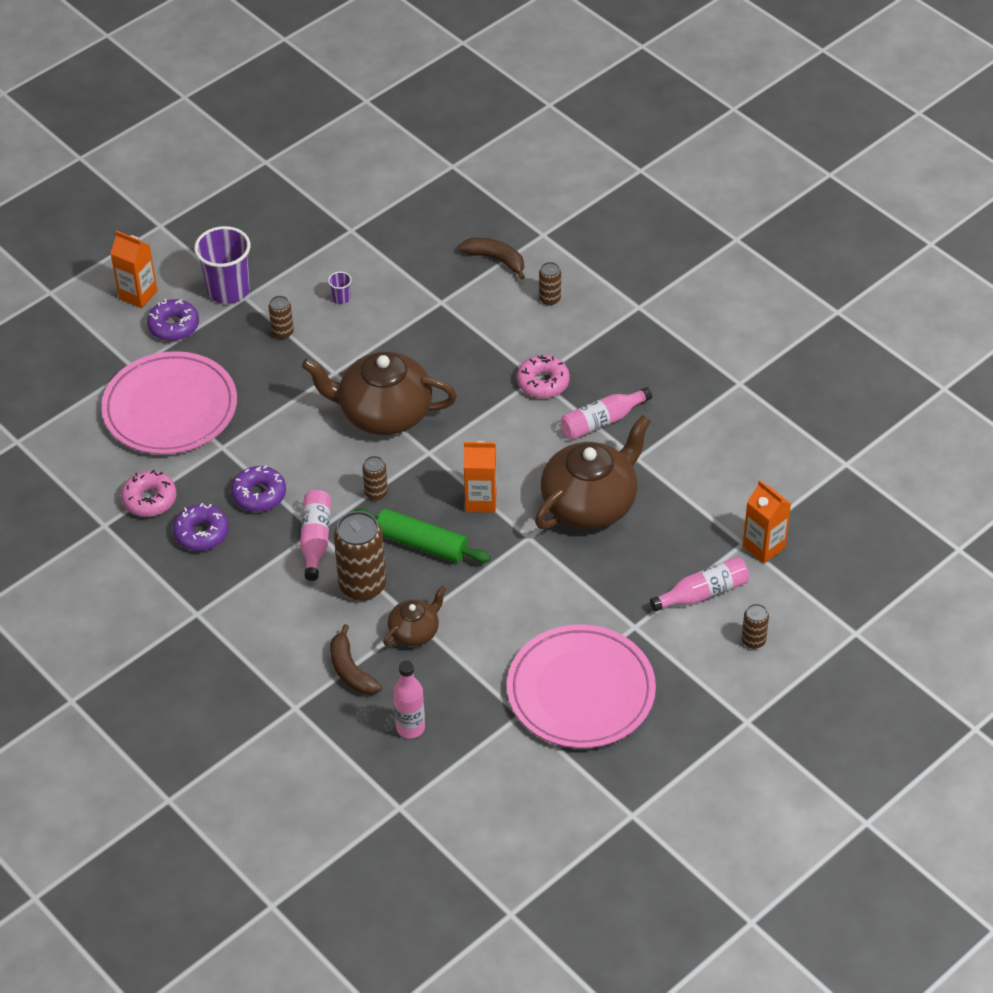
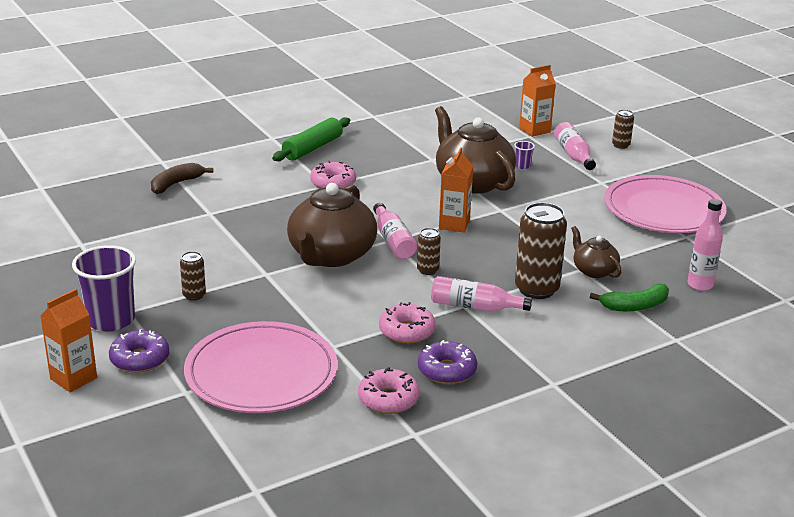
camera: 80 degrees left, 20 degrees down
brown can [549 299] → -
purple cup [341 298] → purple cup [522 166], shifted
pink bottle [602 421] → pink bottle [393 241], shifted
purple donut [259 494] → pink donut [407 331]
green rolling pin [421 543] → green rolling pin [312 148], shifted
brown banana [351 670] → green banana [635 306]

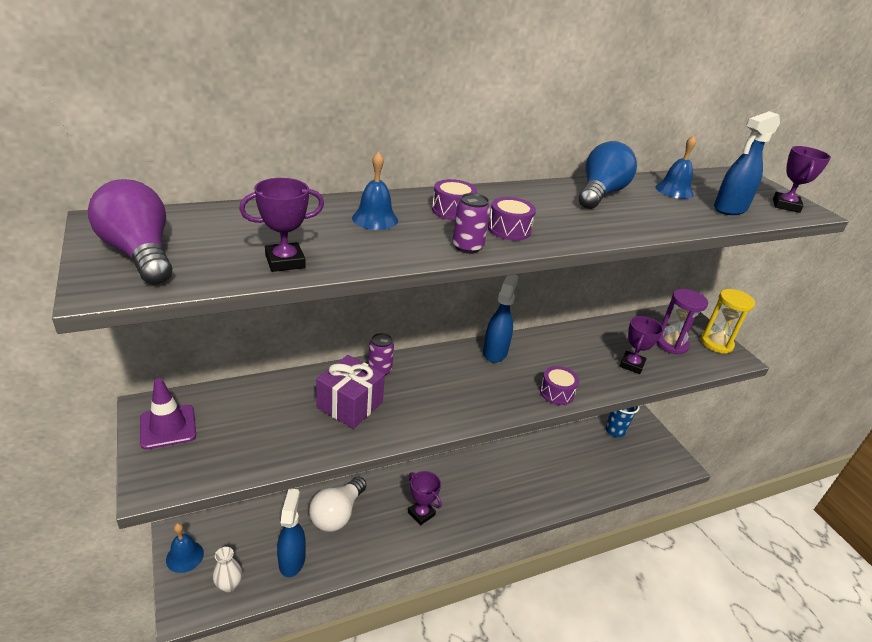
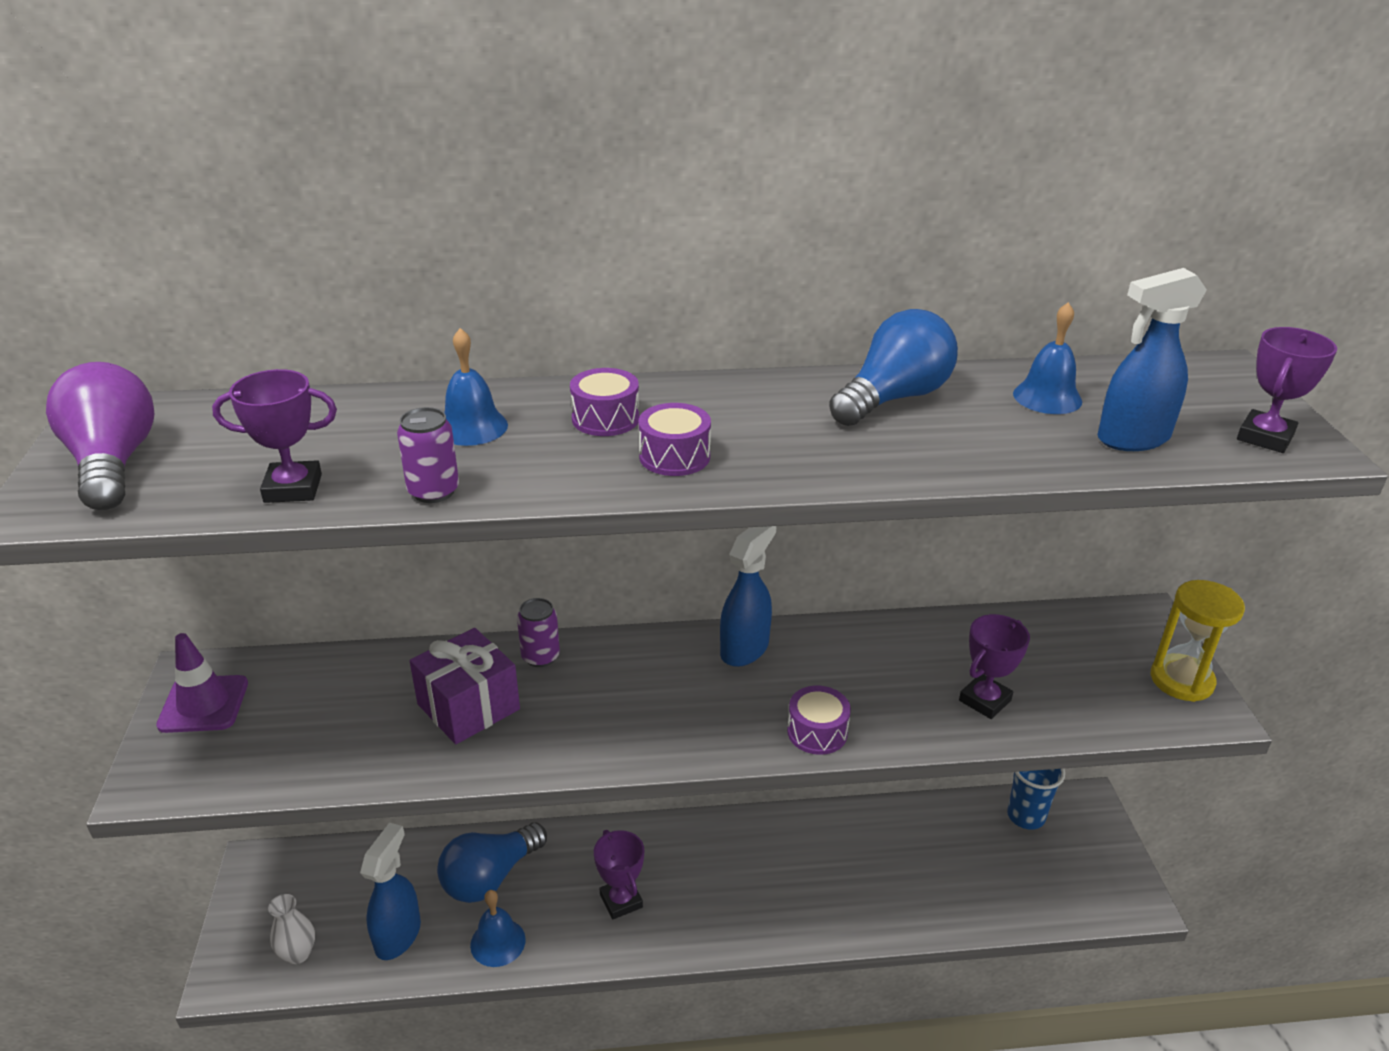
camera: 20 degrees right, 0 degrees up
purple can [467 247] → purple can [433 491], shifted
purple hourglass [671 344] → -
white light bulb [337 514] → blue light bulb [490 877]
blue bell [185 556] → blue bell [498 942], shifted

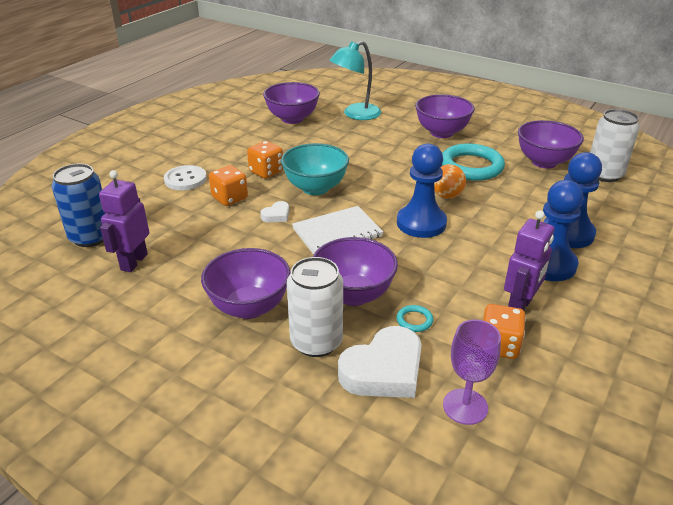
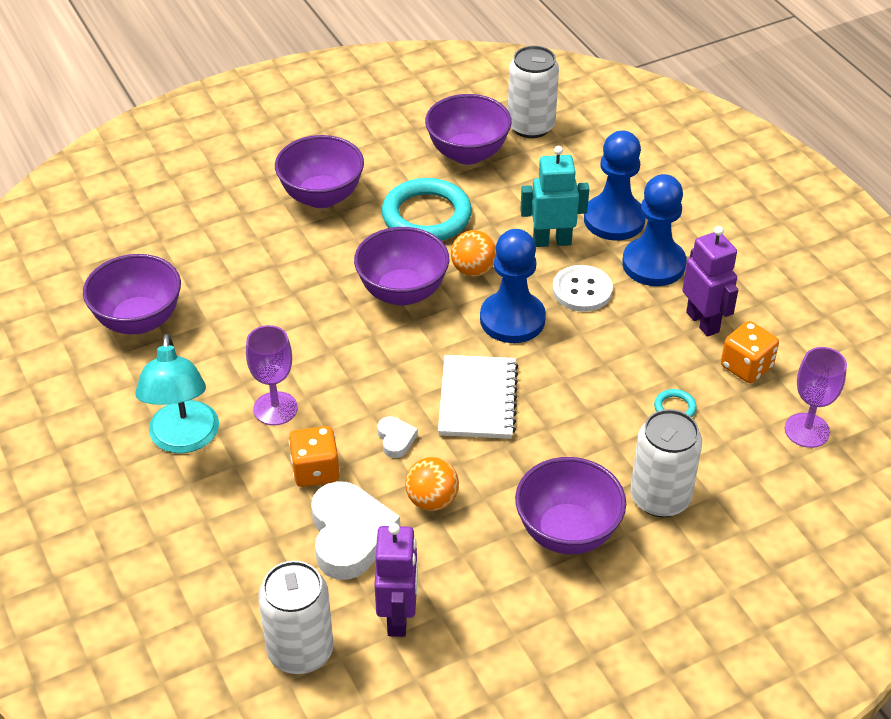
camera: 60 degrees left, 10 degrees up
turquoise lamp [355 114] → turquoise lamp [184 439], shifted
orange dice [266 172] → purple goblet [275 408]
turquoise bowl [315 188] → -
blue can [90 237] → white can [300 651]
white button [185 179] → white button [582 290], shifted
purple robot [133 262] → purple robot [398 617], 135 degrees counterclockwise
purple bowl [353 294] → purple bowl [402 292], shifted
white heart [384 370] → white heart [350 535], shifted
- → turquoise robot [552 241]
- → orange ball [432 500]

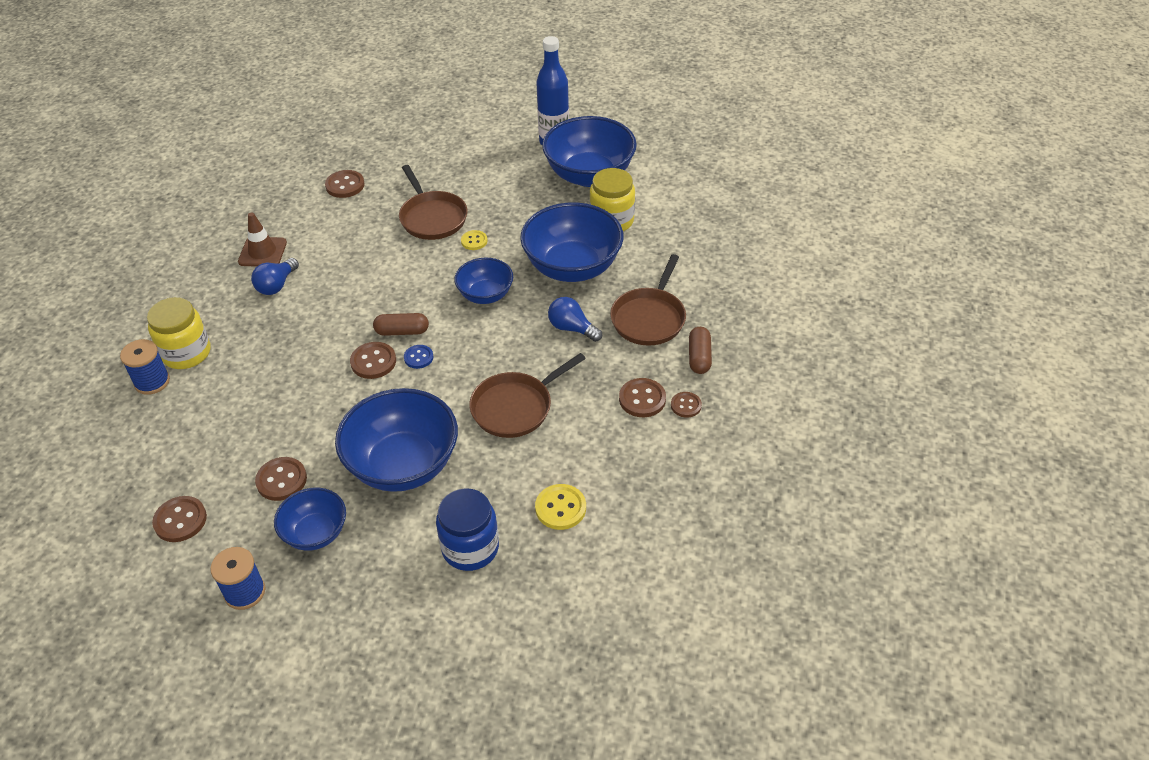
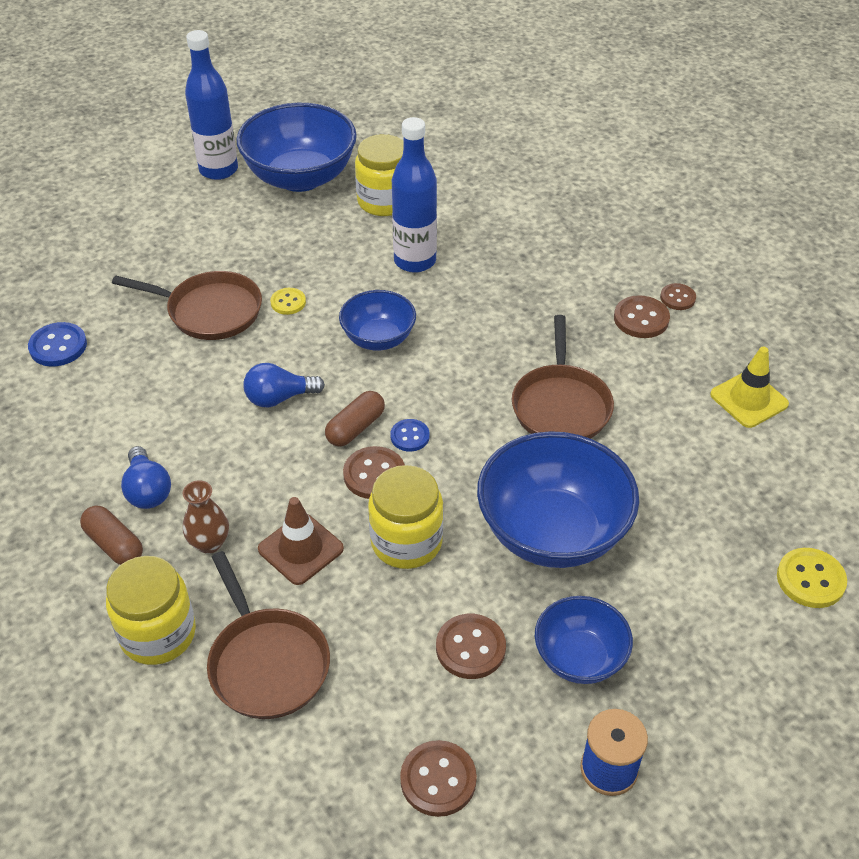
camera: 50 degrees left, 0 degrees up
brown button [345 185] → blue button [58 346]
blue bowl [572 267] → blue bottle [415 261]
brown traffic cone [262 252] → brown traffic cone [300 549], shifted
brown pan [649 318] → brown pan [267 663], shifted
blue light bulb [572 328] → blue light bulb [279 398], shifted
brown capsule [699 357] → brown capsule [114 544], shifted
blue spool [152 382] → -
yellow button [560 508] → yellow button [810 579], shifted
blue jar [470 548] → -
- → yellow traffic cone [749 399]
- → yellow jar [406 542]
- → brown vase [209 543]

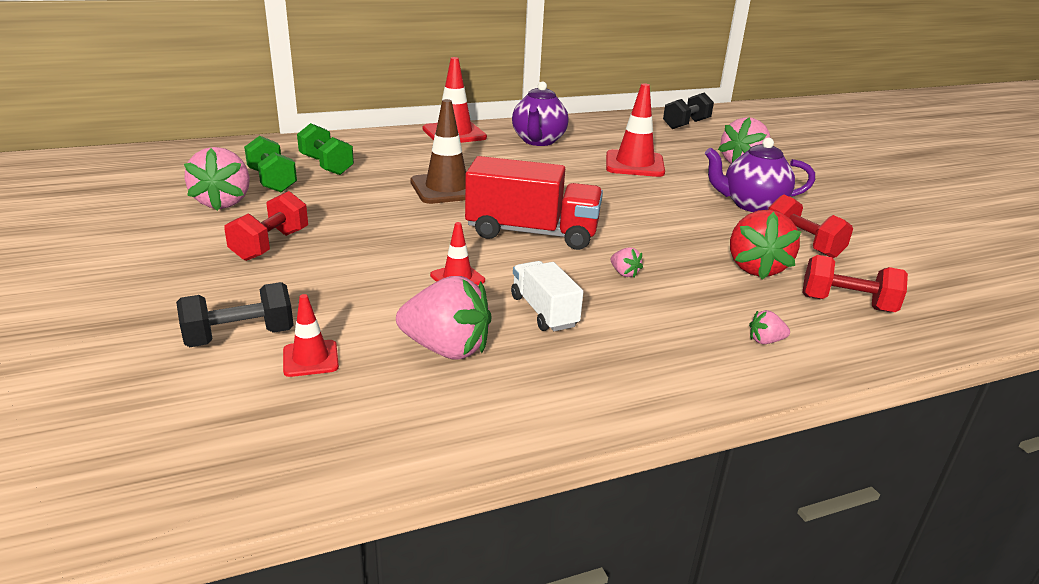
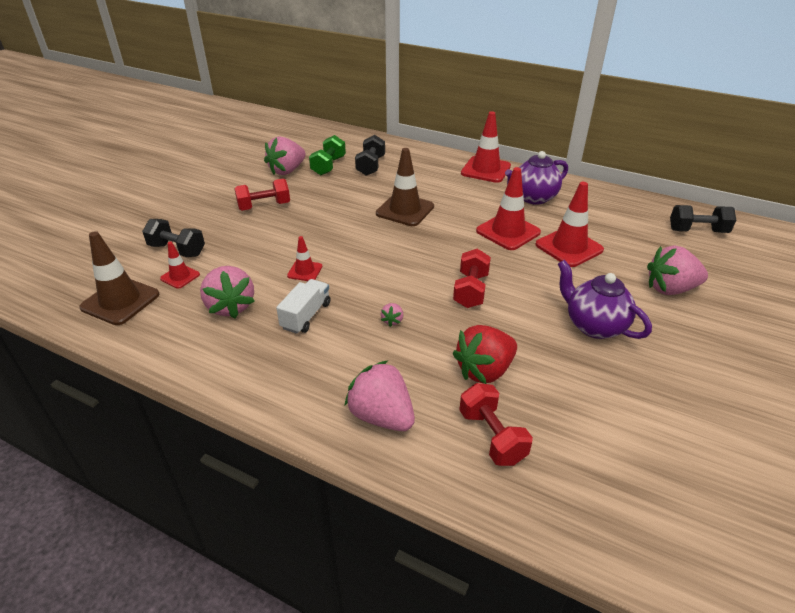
camera: 50 degrees right, 10 degrees up
green dumbbell [326 165] → black dumbbell [370 166]
red truck [532 233] → -
red dumbbell [802 244] → red dumbbell [470 290], shifted
pink strawberry [765 341] → pink strawberry [381 416], x2.28
- → red traffic cone [508 232]
- → brown traffic cone [120 301]

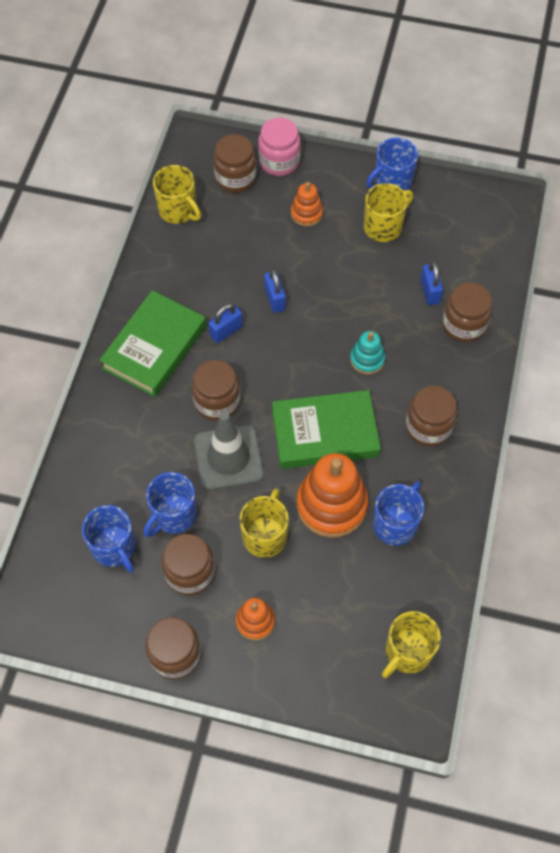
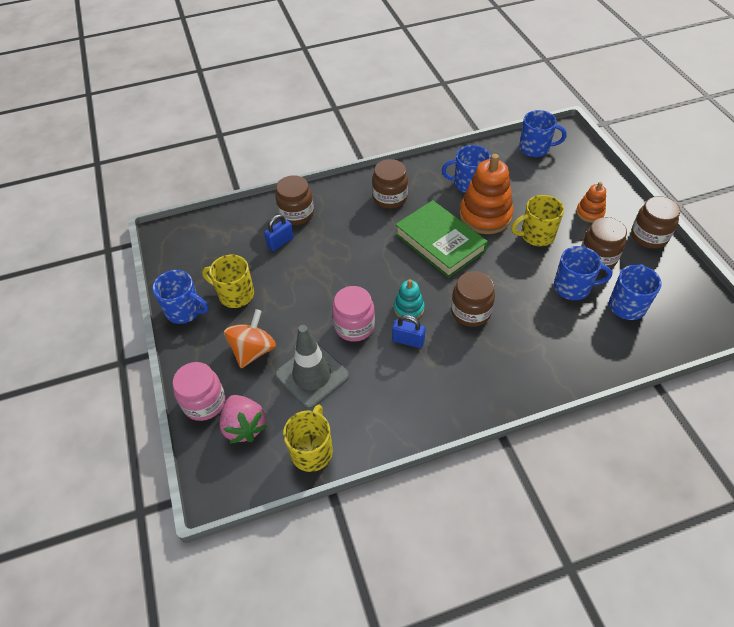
camera: 120 degrees left, 10 degrees down
brown jar [235 178] → pink strawberry [244 426]
orange stacking toy [306 213] → orange spinning top [253 350]
blue padlock [274 299] → pink jar [354 326]
green book [155 347] → -
turquoise stacking toy [367 359] → turquoise stacking toy [409 308], shifted
grey traffic cone [228 457] → grey traffic cone [312 375], shifted
yellow mug [407 652] → blue mug [535 148]

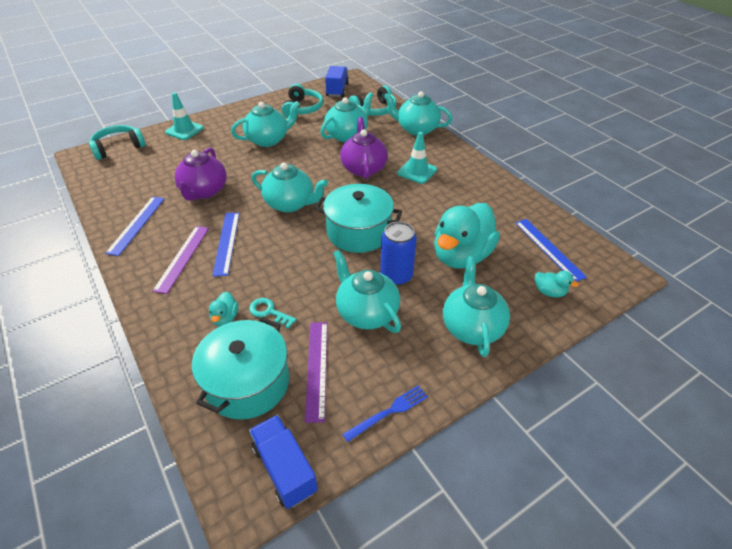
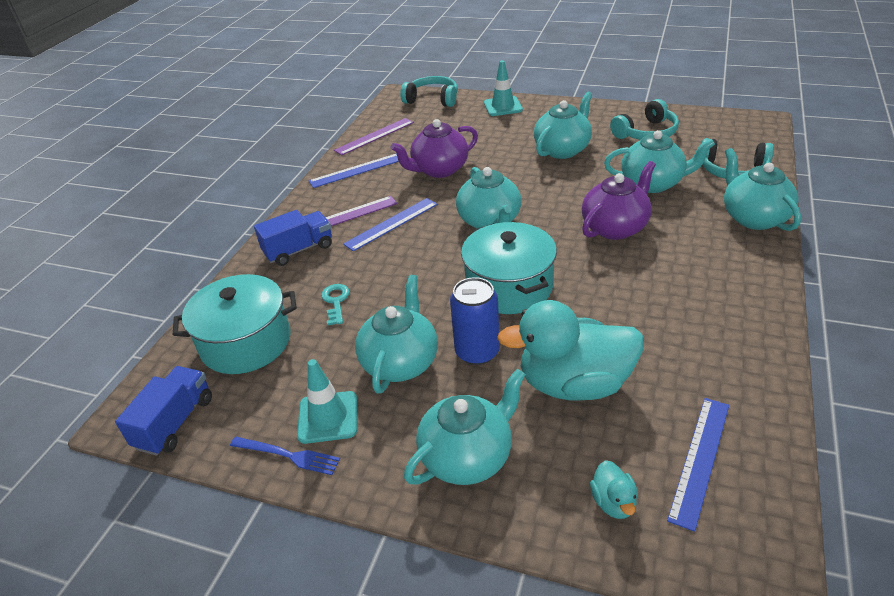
camera: 55 degrees right, 5 degrees down
blue truck [337 90] → blue truck [299 250], shifted
turquoise teapot [268 140] → turquoise teapot [562 150], 75 degrees counterclockwise
turquoise traffic cone [417 171] → turquoise traffic cone [328 417], shifted
turquoise duck [225 318] → -
purple ruler [317 368] → purple ruler [374 136], shifted

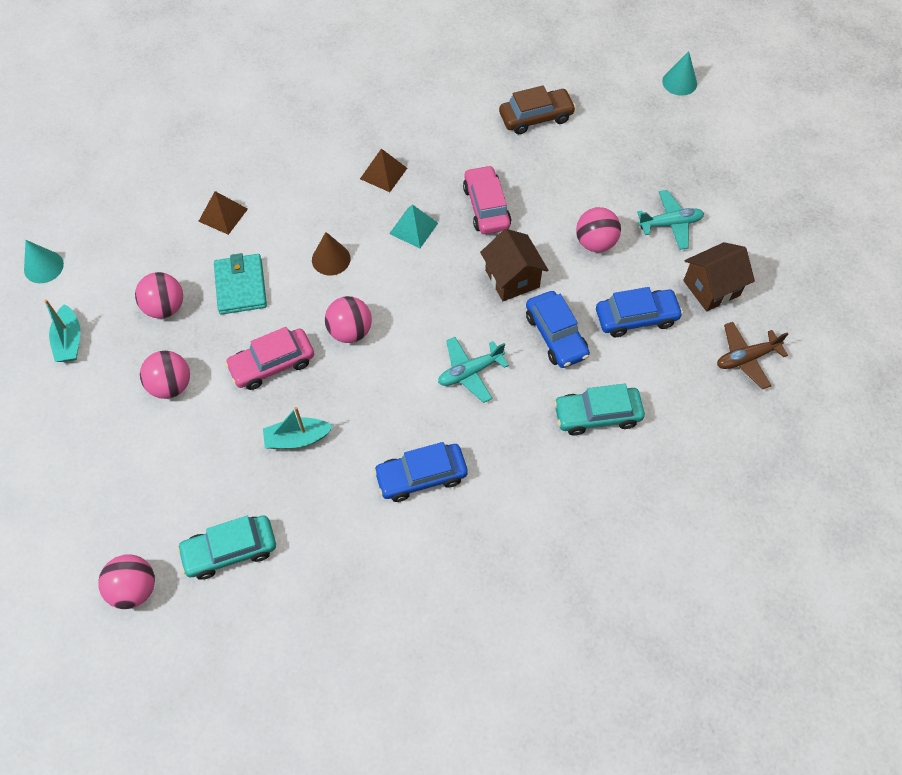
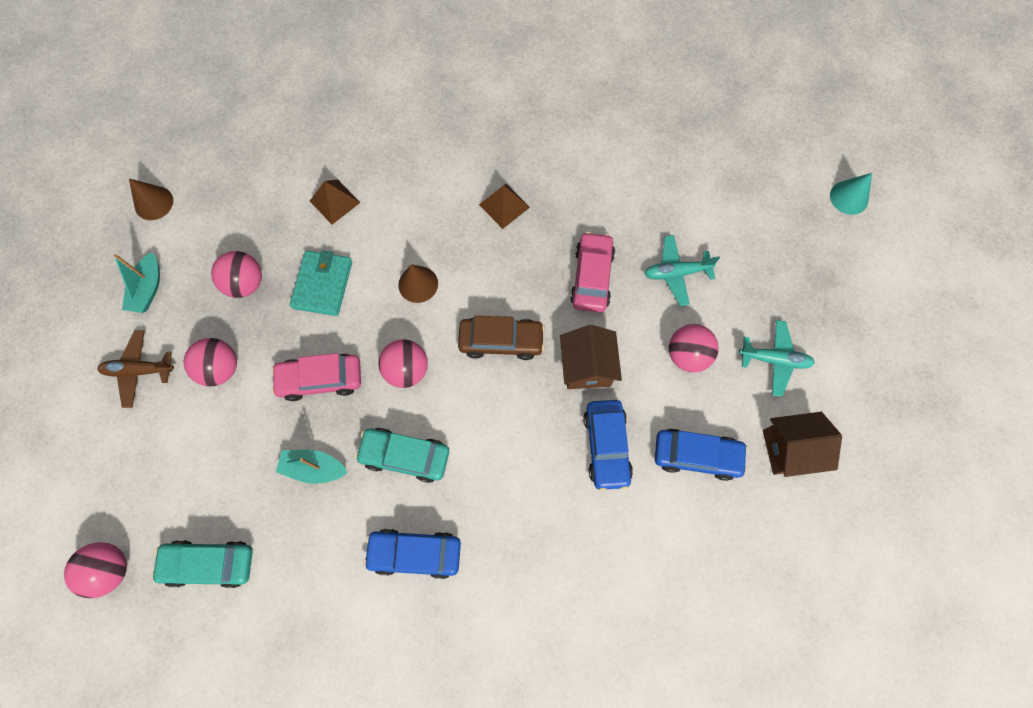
camera: 20 degrees right, 10 degrees up
brown car [536 117] → brown car [501 341], shifted
turquoise pyramid [413 228] → -
turquoise cone [43 267] → brown cone [153 203]
brown plane [746 358] → brown plane [139 370], shifted
turquoise plane [470 372] → turquoise plane [676 273], shifted
turquoise car [597 415] → turquoise car [405 456], shifted

